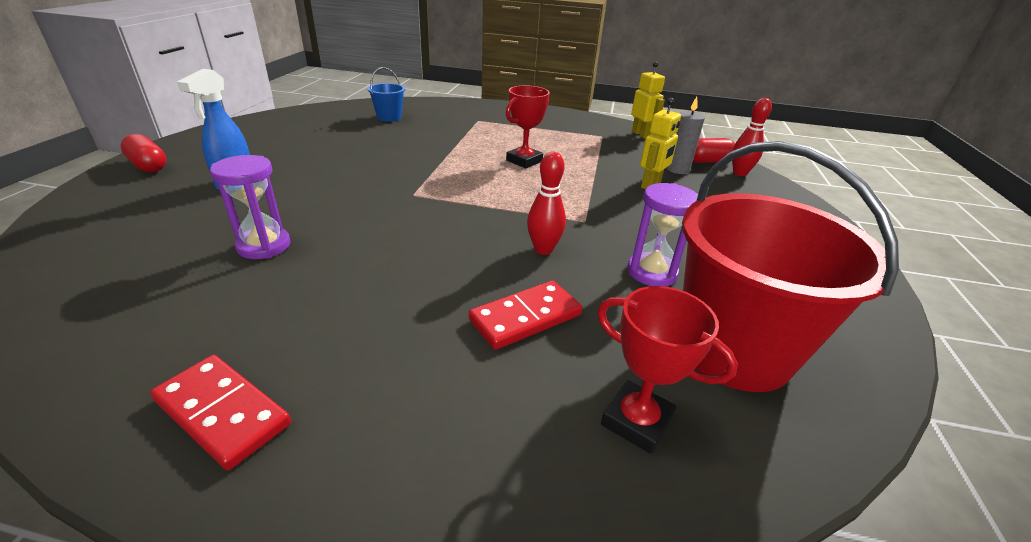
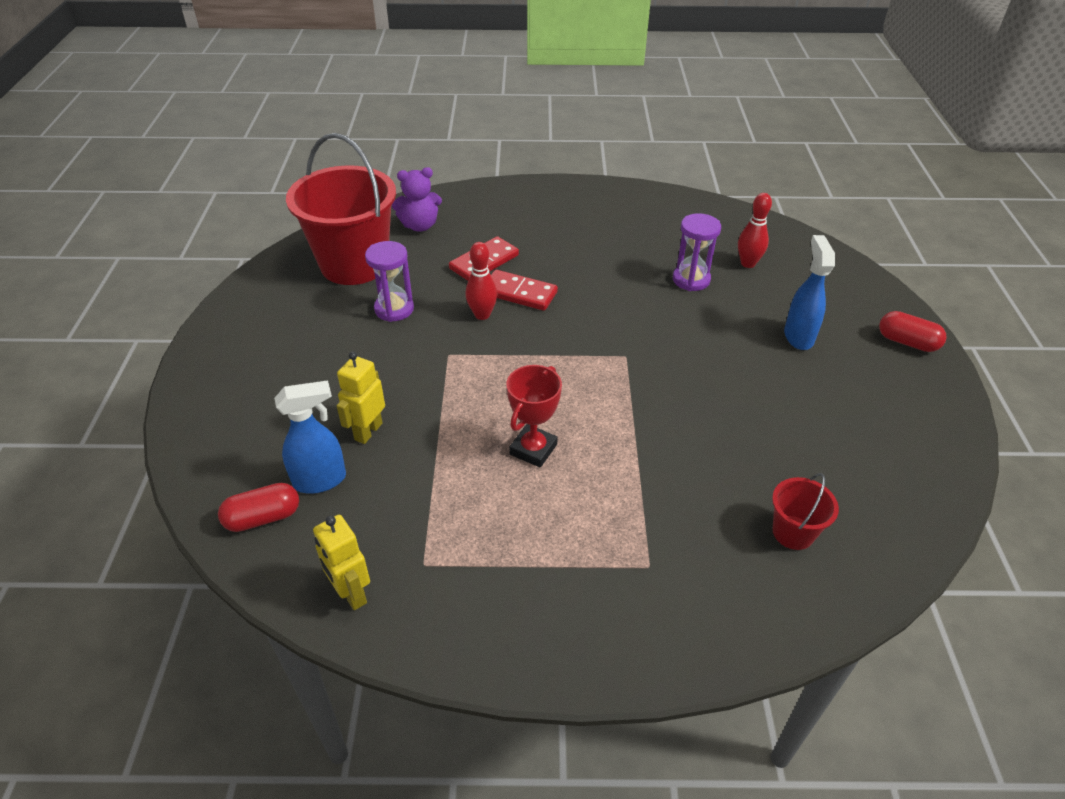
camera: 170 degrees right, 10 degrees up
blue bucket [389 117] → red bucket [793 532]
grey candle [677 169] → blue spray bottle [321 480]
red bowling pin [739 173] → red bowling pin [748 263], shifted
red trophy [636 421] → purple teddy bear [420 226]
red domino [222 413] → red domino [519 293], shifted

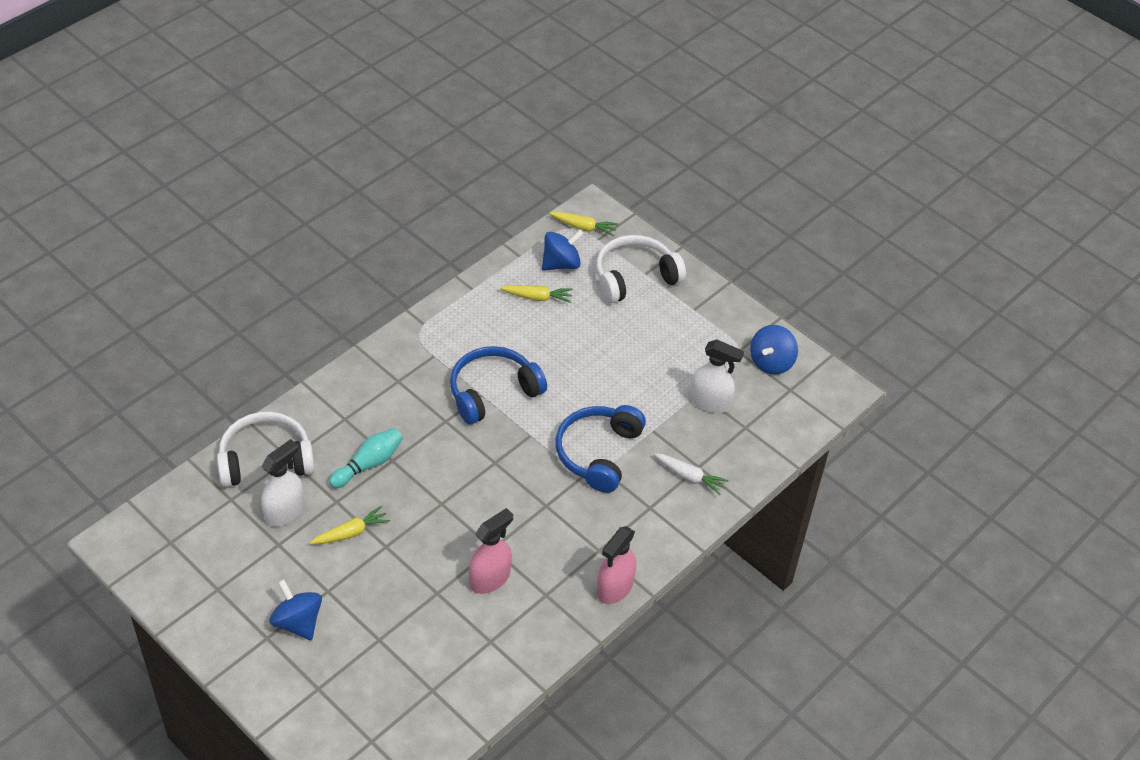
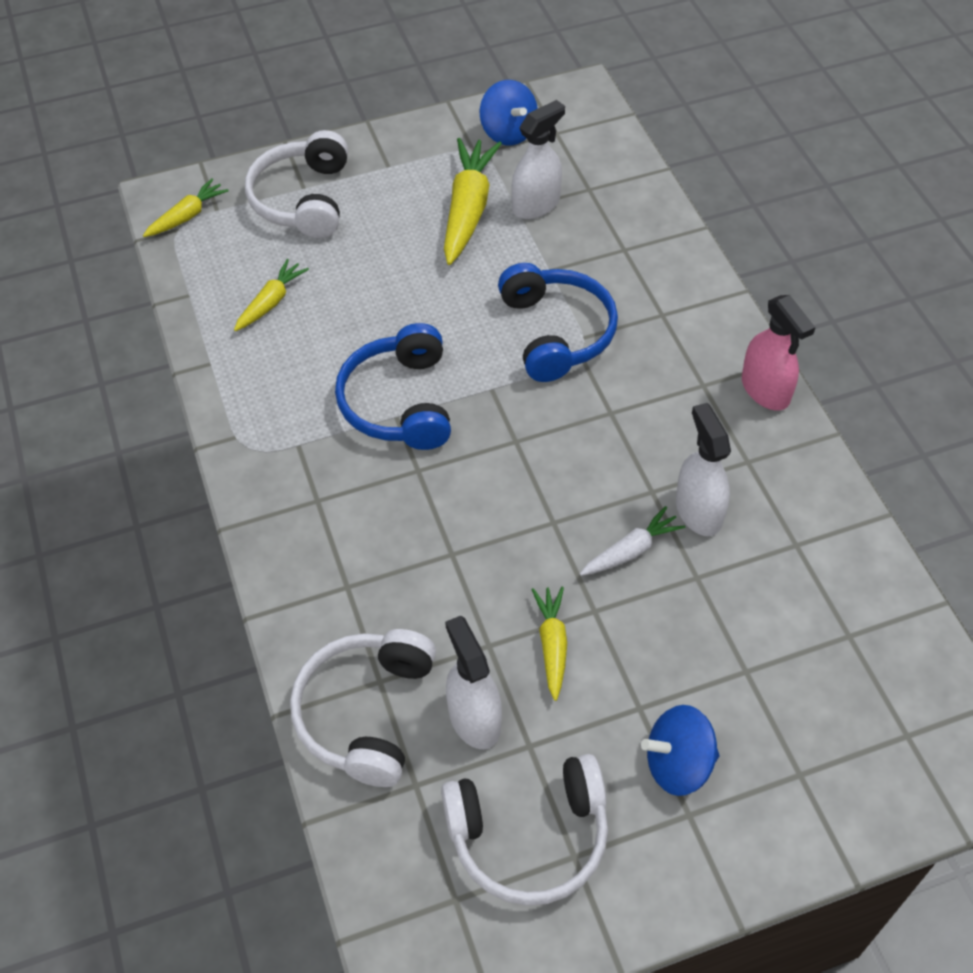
camera: 60 degrees left, 5 degrees up
blue spinning top [561 264] → -
blue headphones [598 453] → blue headphones [556 332], 150 degrees counterclockwise
turquoise bowling pin [368 464] → -
white carrot [689 477] → white carrot [631 550], shifted
pink spray bottle [490 578] → white spray bottle [698 510]
- → yellow carrot [468 210]
- → white headphones [529 836]

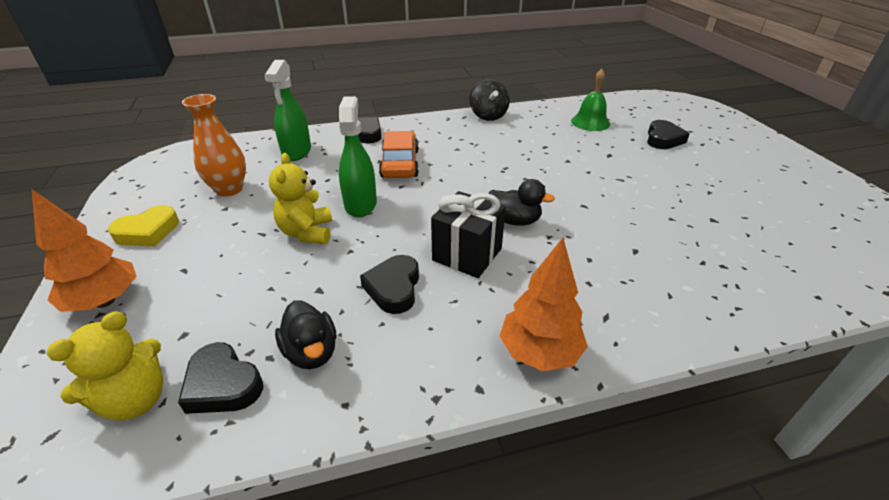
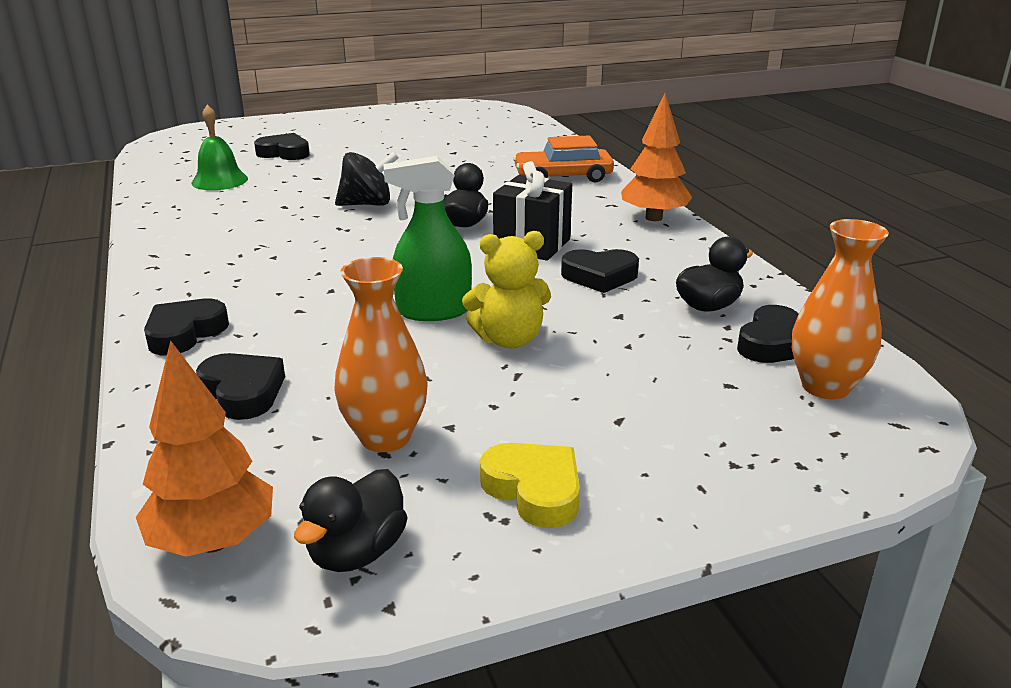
camera: 95 degrees left, 10 degrees down
green spray bottle [296 152] → black heart [242 392]
black spinning top [488 116] → black spinning top [367 204], shifted
orange car [400 163] → orange car [563 177], shifted
orange tree [105 301] → orange tree [213 541], shifted
yellow teddy bear [136 400] → orange vase [825 387]
- → black duck [357 552]

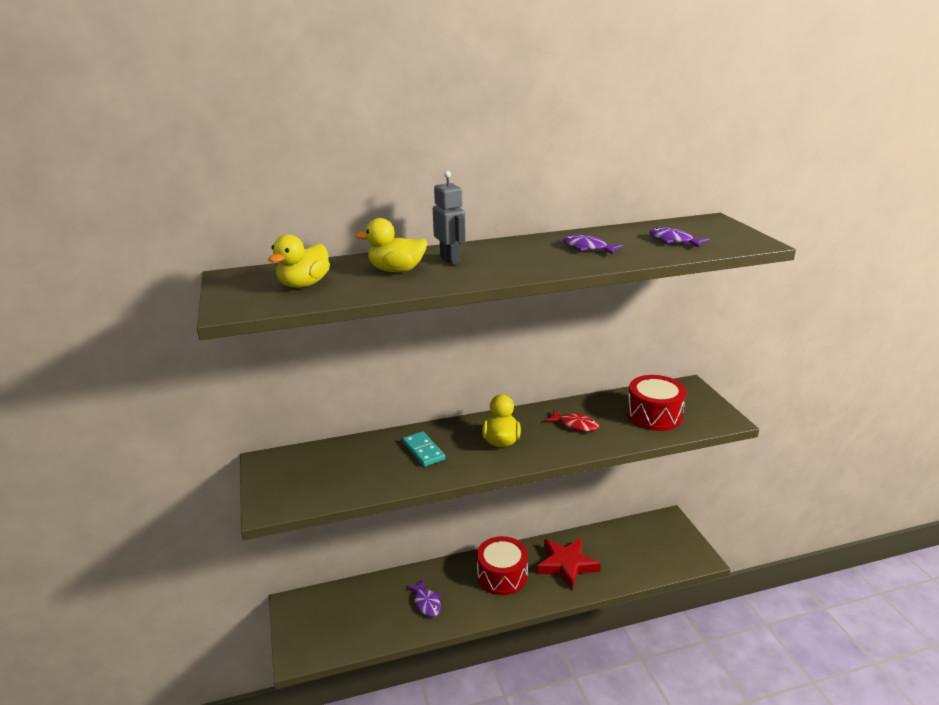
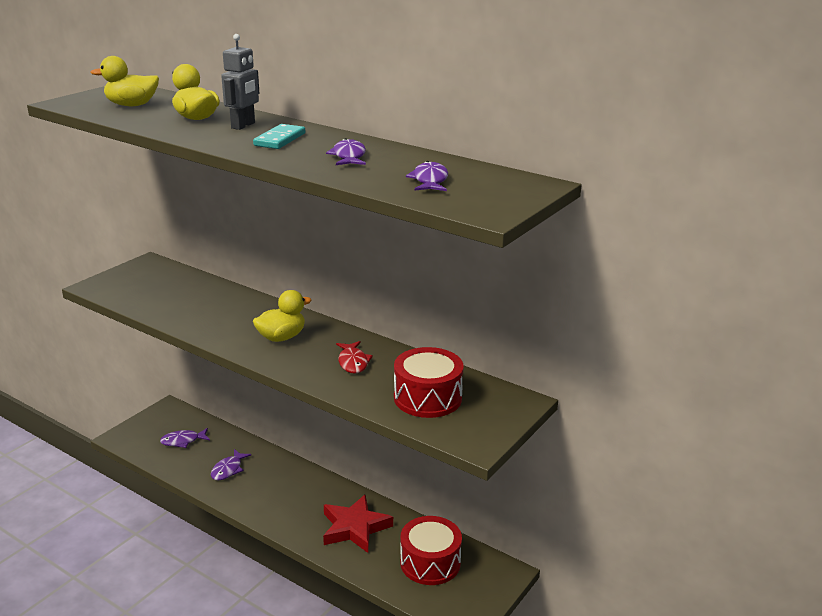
camera: 50 degrees right, 0 degrees up
turquoise domino [423 451] → turquoise domino [279 139], shifted
red drum [502 575] → red drum [430 562], shifted
- → purple fish [183 441]

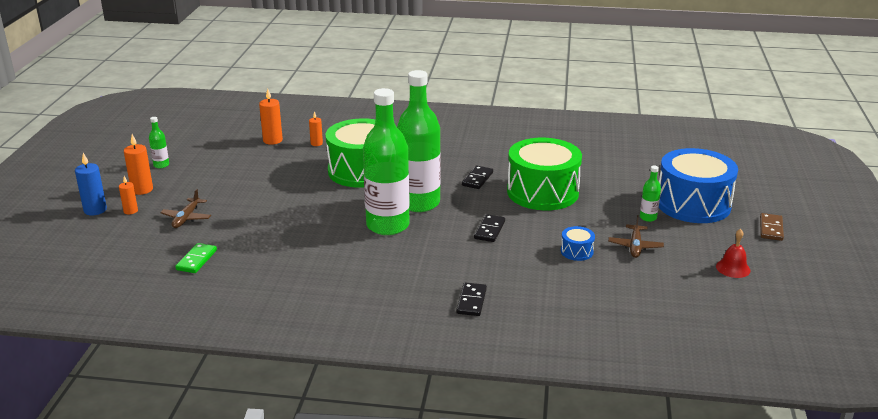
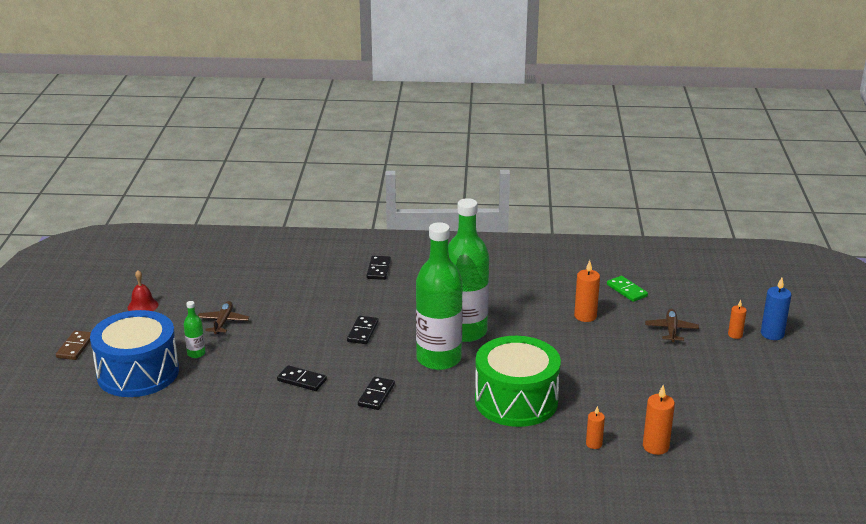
camera: 175 degrees right, 0 degrees up
green bottle [161 165] → -
orange candle [142 189] → orange candle [585 316], shifted
green drum [542 192] → black domino [302 380]
blue drum [576 251] → -
green domino [197 260] → green domino [626 290], 45 degrees counterclockwise

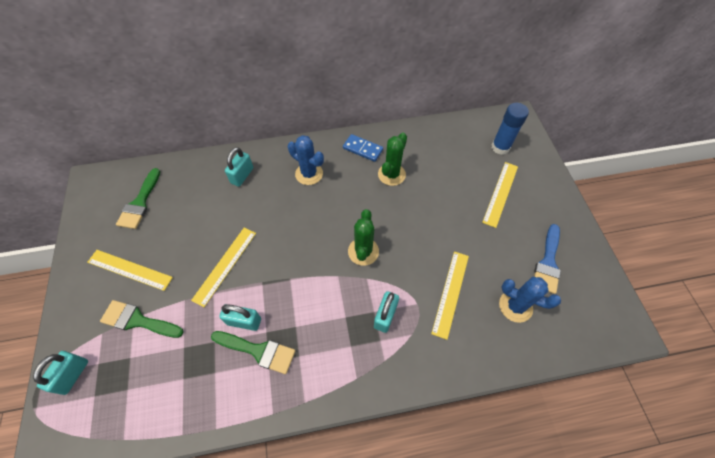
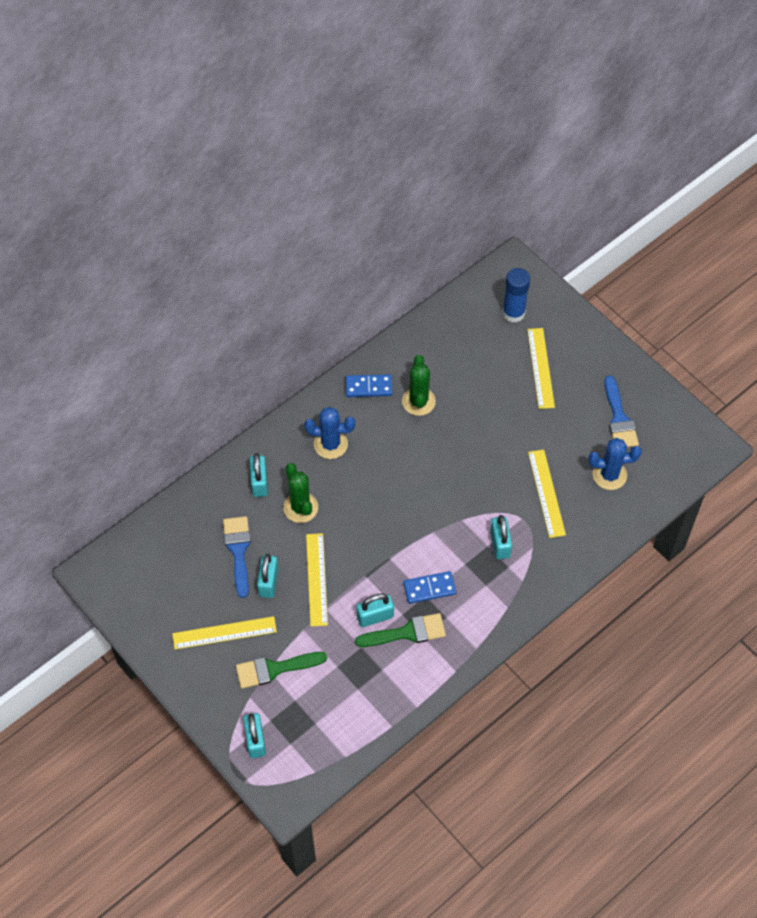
camera: 30 degrees left, 0 degrees up
green brush [140 203] → -
green cactus [363 251] → green cactus [300 507], shifted
- → blue brush [238 550]
- → turquoise padlock [268 582]
- → blue domino [429 588]

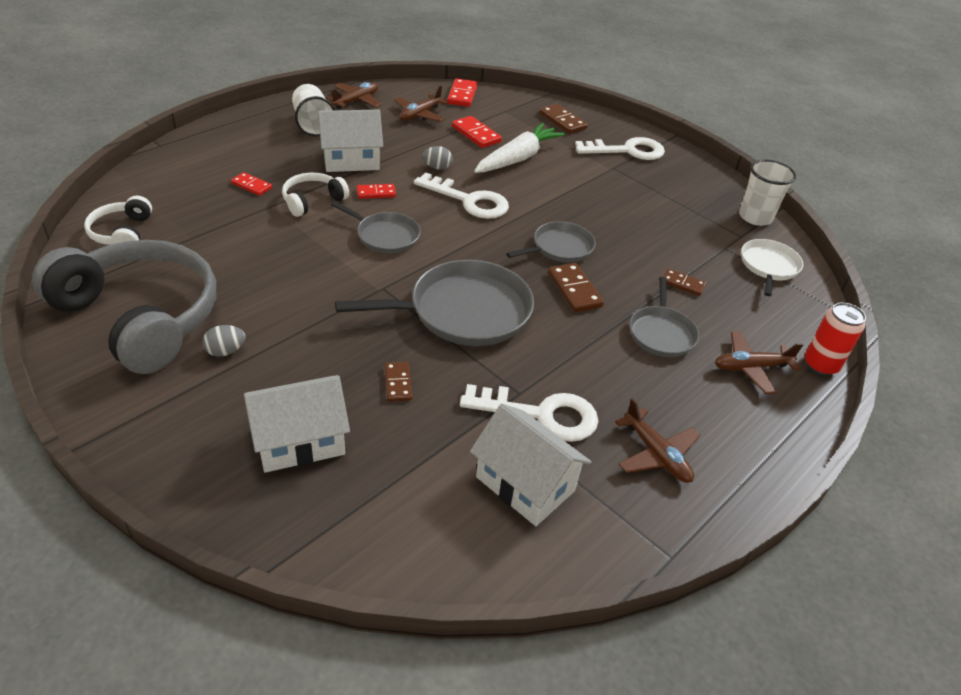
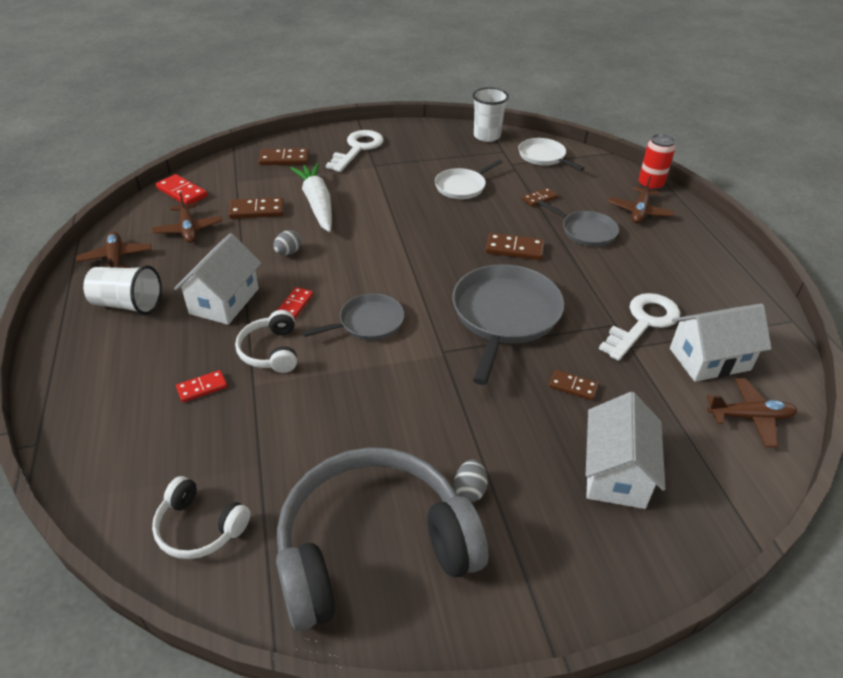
camera: 55 degrees left, 0 degrees up
red domino [476 134] → brown domino [257 210]
white key [469 200] → -
grey pan [560 247] → -
brown plane [656 454] → brown plane [750 417], shifted
- → white pan [462 186]

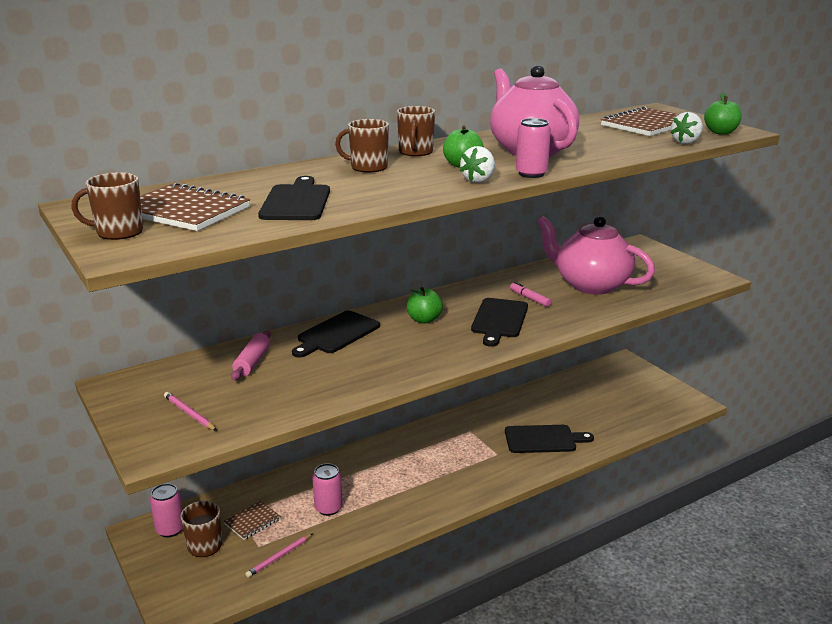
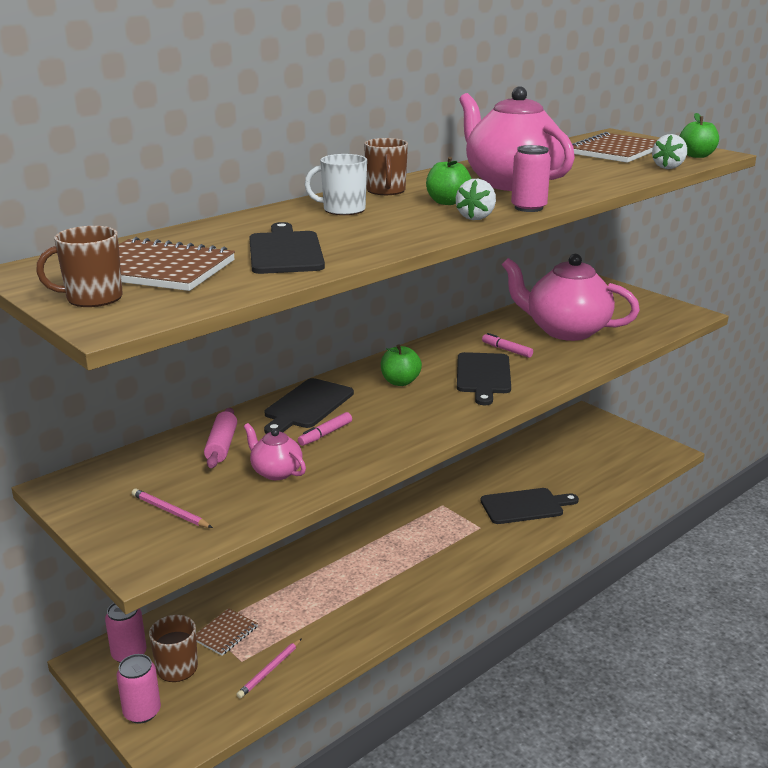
camera: 10 degrees left, 0 degrees up
brown mug [368 167] → white mug [343 210]
pink can [328 508] → pink can [142 712], shifted
- → pink marker [325 434]
- → pink teapot [276 472]

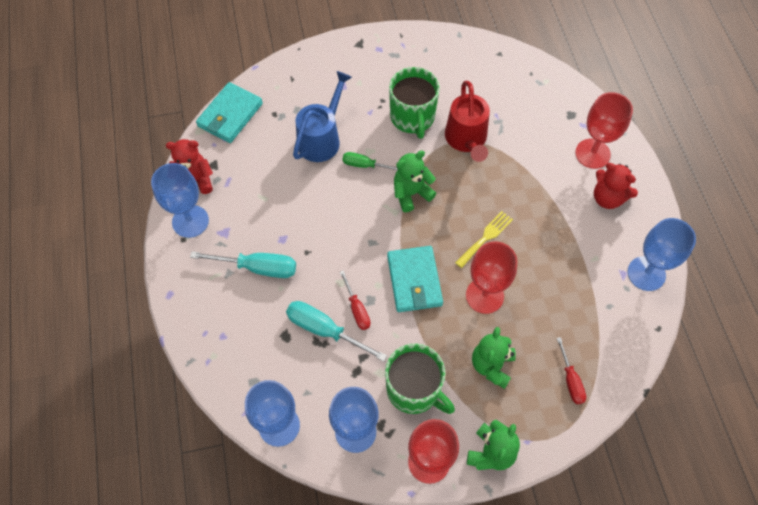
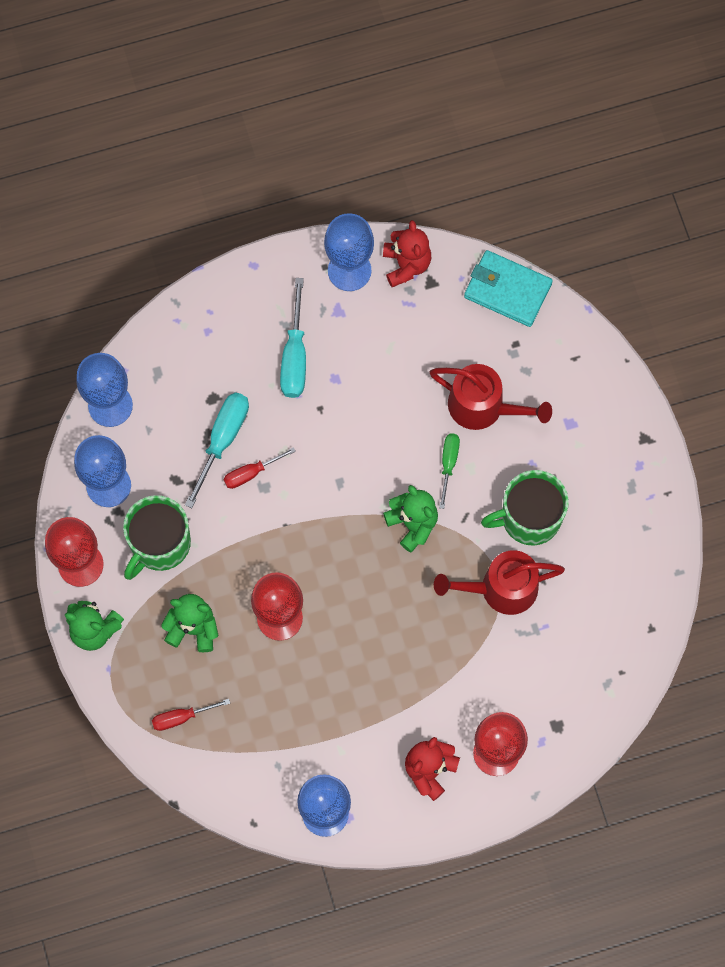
camera: 85 degrees right, 10 degrees up
blue watering can [321 138] → red watering can [483 407]
yellow fork [485 237] → -
turquoise wallet [414 281] → -

